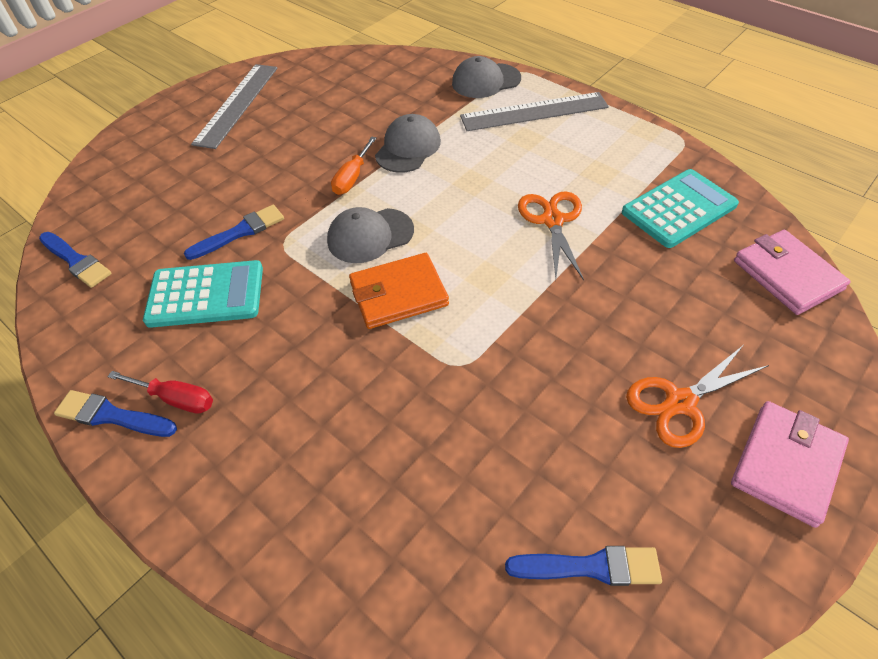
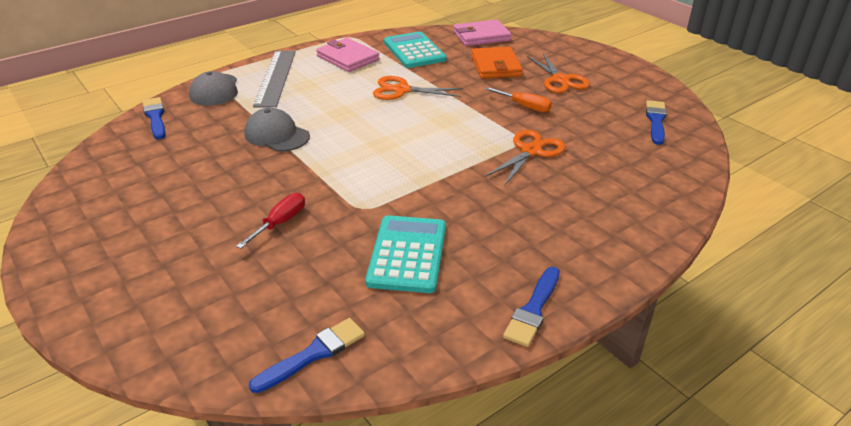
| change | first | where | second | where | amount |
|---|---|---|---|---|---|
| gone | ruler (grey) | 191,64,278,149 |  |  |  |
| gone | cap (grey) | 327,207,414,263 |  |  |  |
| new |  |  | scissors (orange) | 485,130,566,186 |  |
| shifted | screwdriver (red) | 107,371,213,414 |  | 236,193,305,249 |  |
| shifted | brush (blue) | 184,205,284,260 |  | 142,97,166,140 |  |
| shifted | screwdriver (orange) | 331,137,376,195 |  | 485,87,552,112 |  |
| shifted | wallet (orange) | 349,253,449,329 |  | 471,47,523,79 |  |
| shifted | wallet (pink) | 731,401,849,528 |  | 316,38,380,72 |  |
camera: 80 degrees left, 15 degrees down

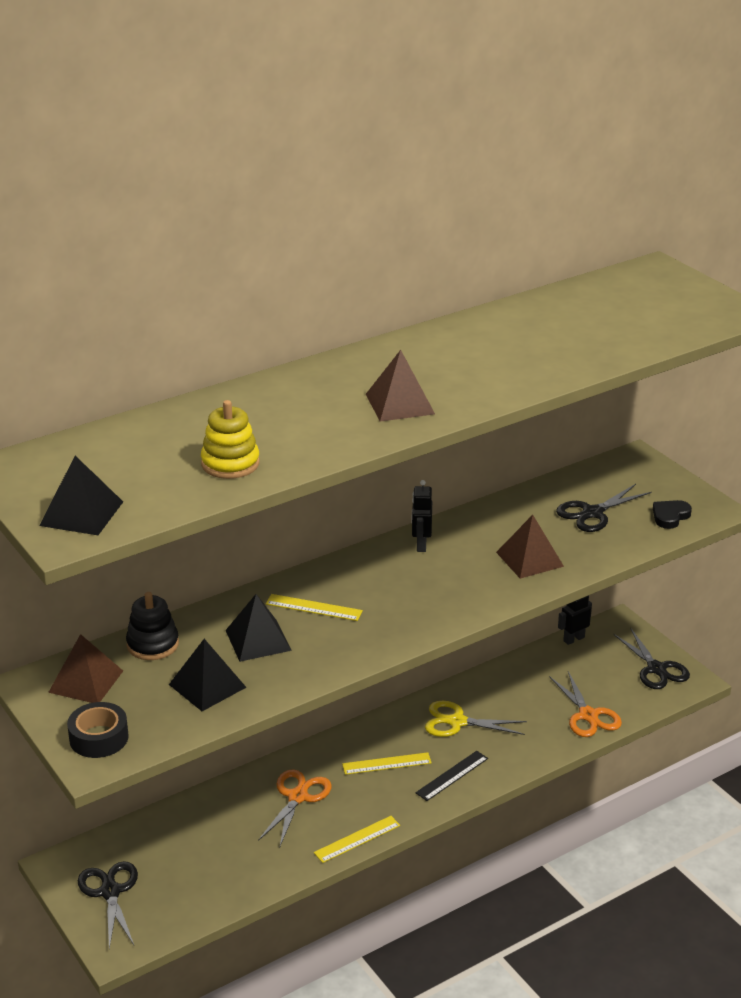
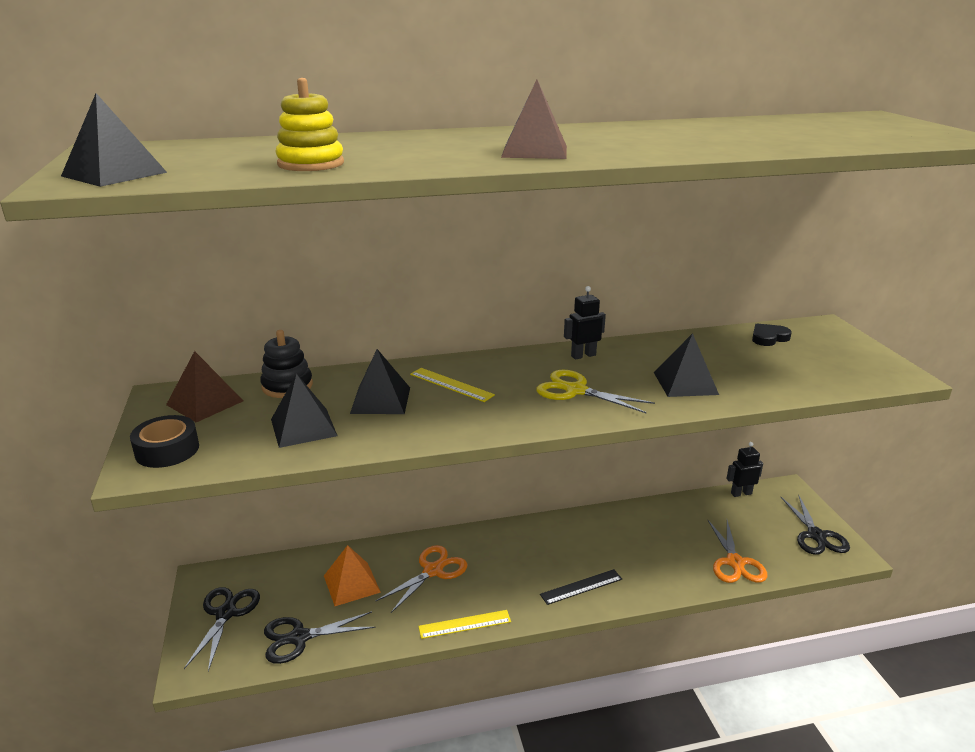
| change | first | where | second | where | amount |
|---|---|---|---|---|---|
| gone | ruler (yellow) | 342,752,432,775 |  |  |  |
| new |  |  | pyramid (orange) | 324,545,381,606 |  |
| shifted | scissors (yellow) | 425,701,527,737 |  | 536,370,655,413 |  |
| shifted | scissors (black) | 556,484,652,532 |  | 264,611,376,664 |  |
| shifted | heart (black) | 653,500,692,529 |  | 752,323,792,346 |  |
| repainted | pyramid (brown) | 496,515,564,579 | pyramid (black) | 654,333,719,397 |  |
| rotated | robot (black) | 411,480,432,552 |  | 564,286,606,360 | 45 degrees clockwise |
camera: 20 degrees right, 5 degrees down

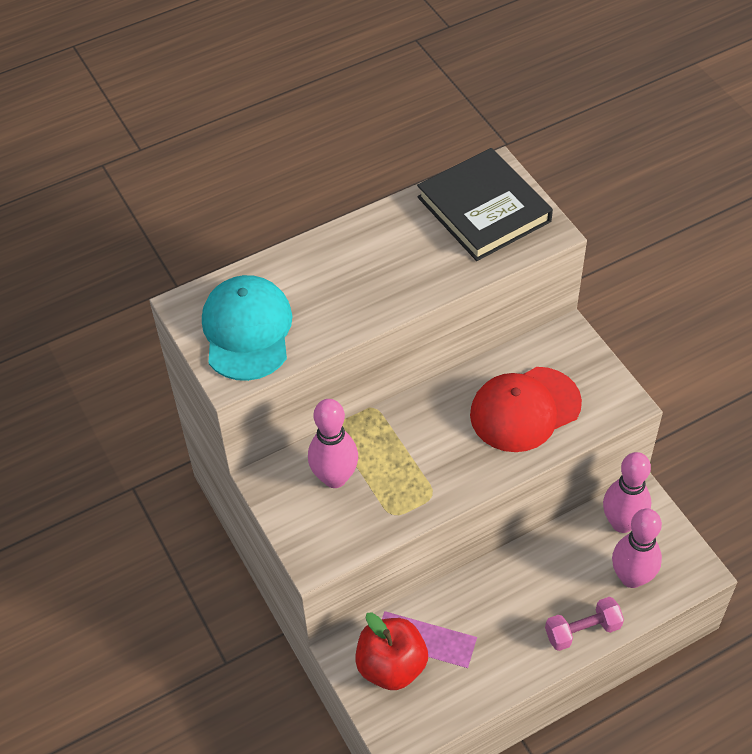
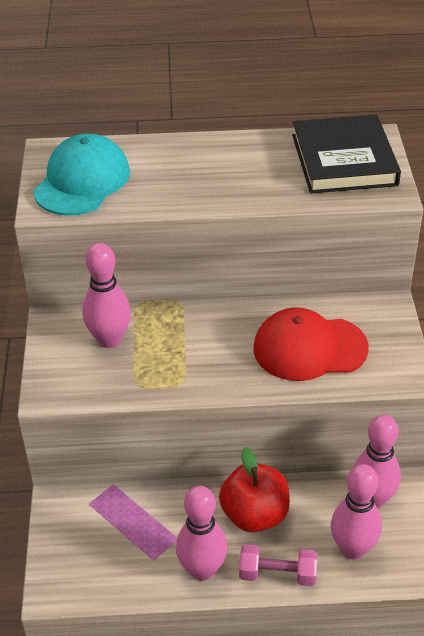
| change | first | where | second | where | amount |
|---|---|---|---|---|---|
| new |  |  | bowling pin (pink) | 176,486,227,581 |  |
| shifted | apple (red) | 355,612,428,690 |  | 219,447,290,532 |  |
camera: 25 degrees right, 10 degrees down

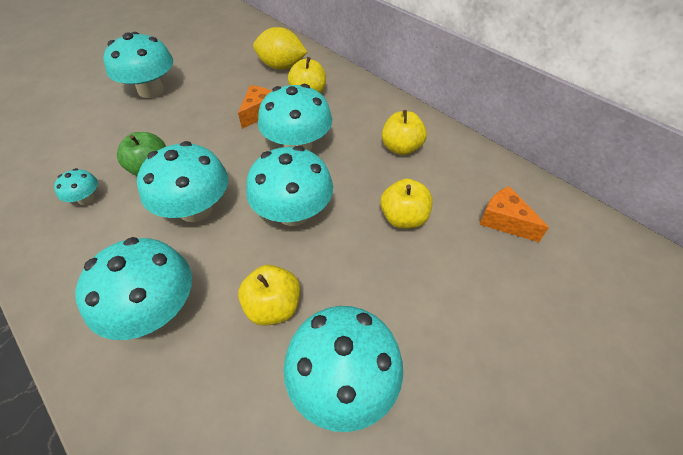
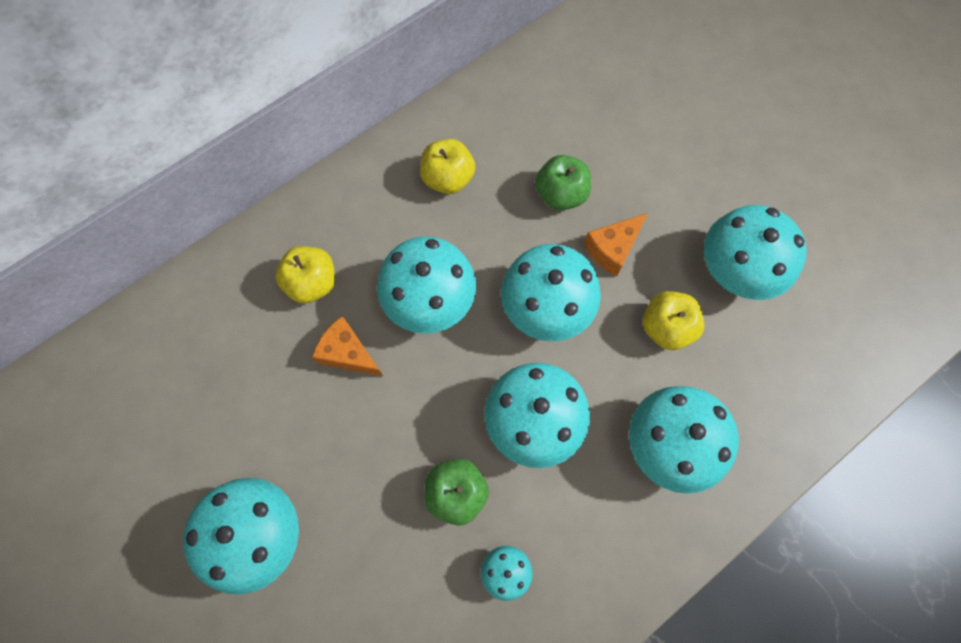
| change | first | where | second | where | amount |
|---|---|---|---|---|---|
| gone | lemon (yellow) | 253,27,307,70 |  |  |  |
| shifted | cheese (orange) | 479,186,549,242 |  | 584,213,648,276 |  |
| repainted | apple (yellow) | 380,178,433,229 | apple (green) | 535,155,591,211 |  |
camera: 85 degrees left, 20 degrees up

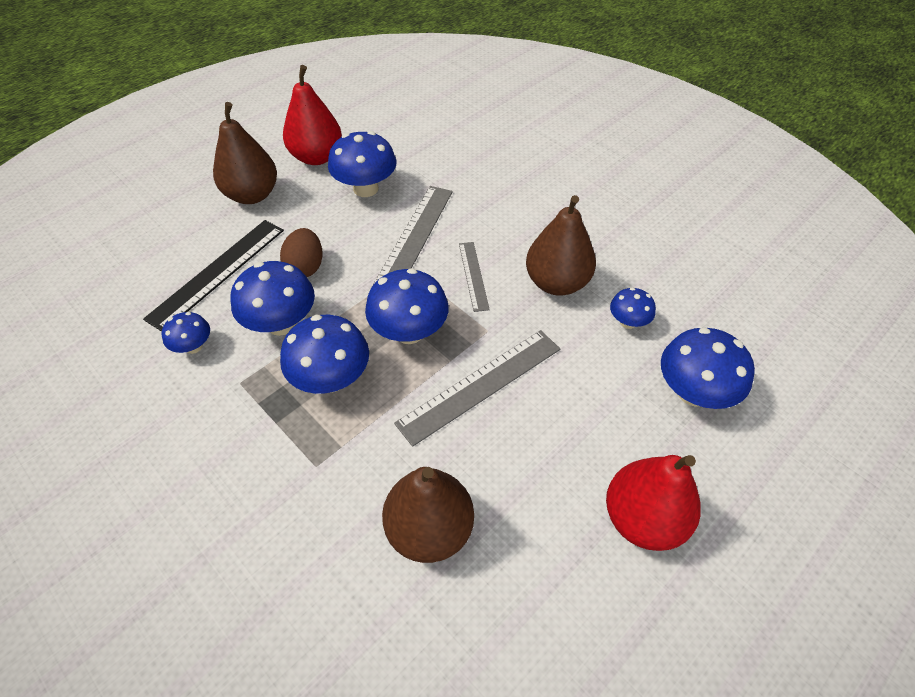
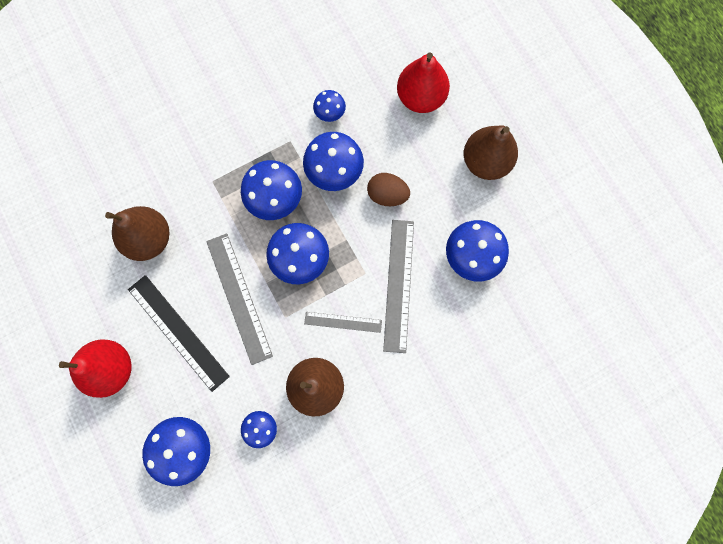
| change | first | where | second | where | amount |
|---|---|---|---|---|---|
| shifted | ruler (black) | 143,220,284,332 |  | 128,275,230,392 |  |
| shifted | pear (red) | 283,65,342,165 |  | 397,52,450,113 |  |
| rotated | ruler (grey) | 372,186,453,286 |  | 383,220,414,353 | 60 degrees clockwise |
camera: 105 degrees right, 25 degrees up

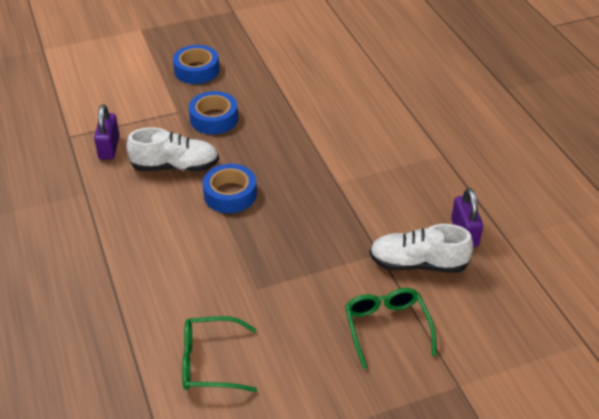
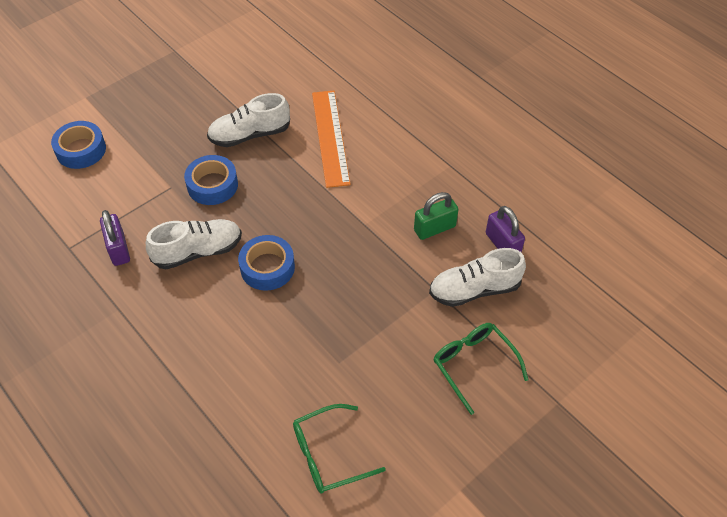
| change | first | where | second | where | amount |
|---|---|---|---|---|---|
| new |  |  | shoe (white) | 207,93,290,147 |  |
| new |  |  | ruler (orange) | 312,91,351,188 |  |
| new |  |  | padlock (green) | 414,192,459,240 |  |
| shifted | tape (blue) | 173,45,219,84 |  | 51,121,106,169 |  |
camera: 20 degrees left, 10 degrees up

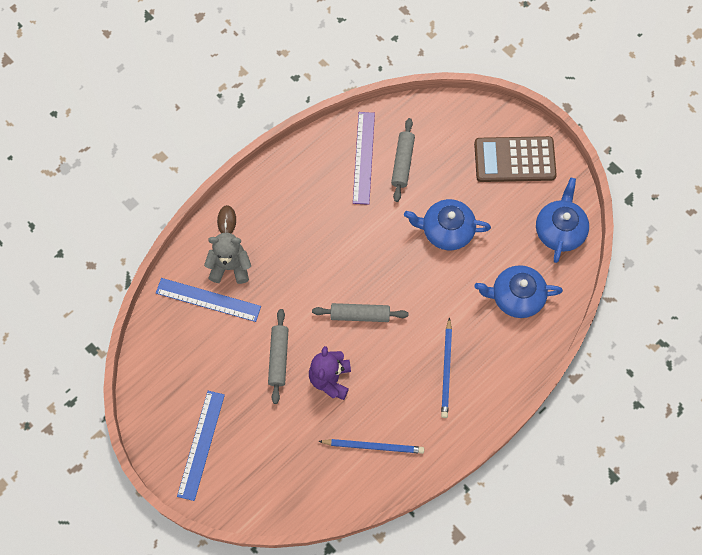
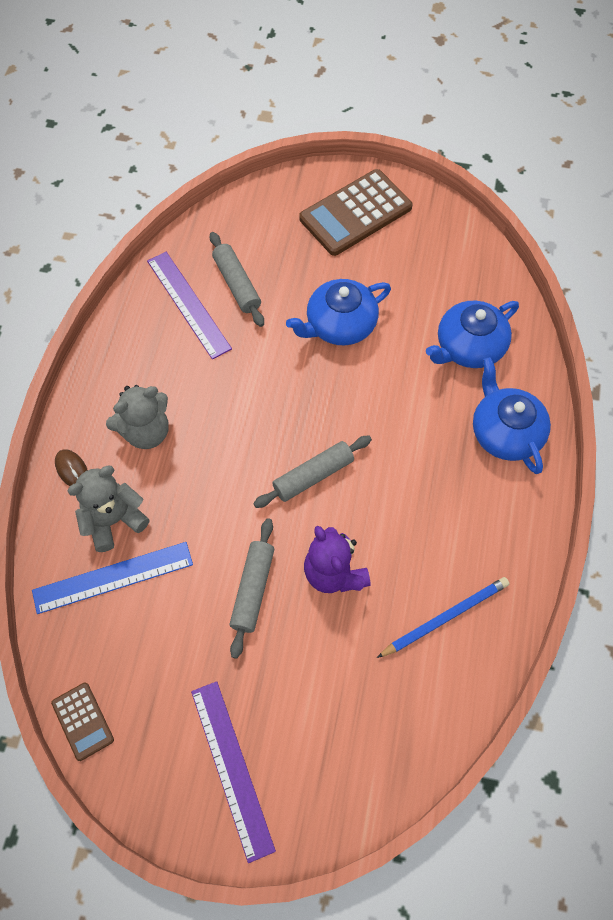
| change | first | where | second | where | amount |
|---|---|---|---|---|---|
| gone | pencil (blue) | 441,317,452,418 |  |  |  |
| new |  |  | calculator (brown) | 51,682,114,761 |  |
| new |  |  | teddy bear (grey) | 106,385,169,449 |  |
| shifted | teapot (blue) | 536,178,589,263 |  | 473,357,551,474 |  |
| repainted | ruler (blue) | 177,391,225,501 | ruler (purple) | 191,681,276,863 |  |
| rotated | rolling pin (grey) | 268,309,289,404 |  | 229,518,274,659 | 45 degrees clockwise |
camera: 35 degrees left, 5 degrees down

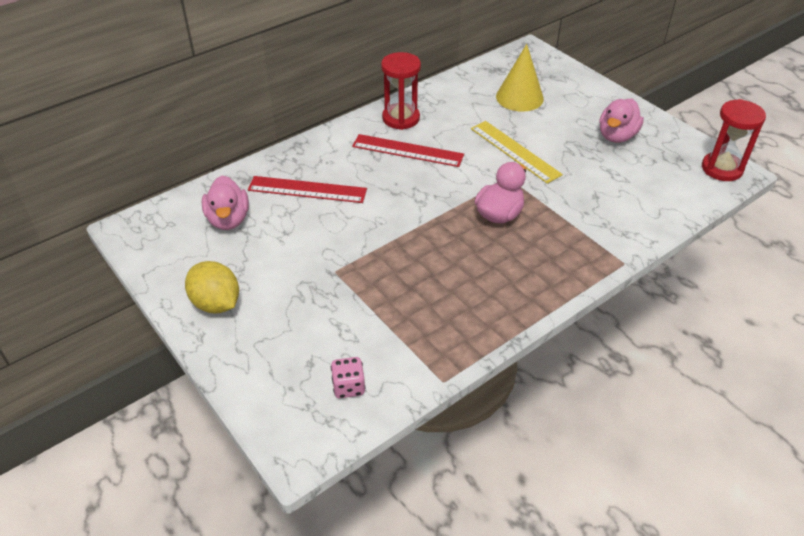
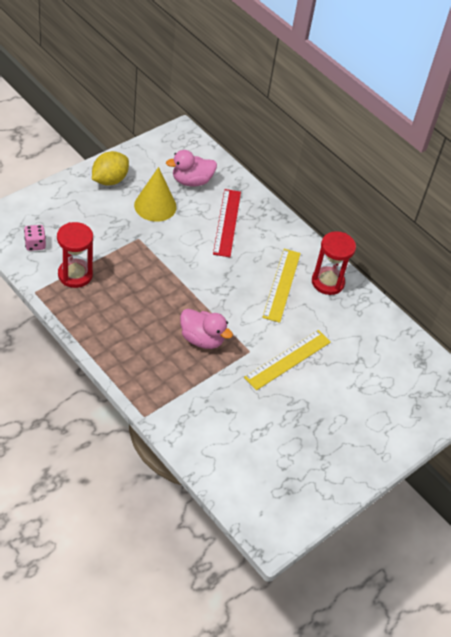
| change | first | where | second | where | amount |
|---|---|---|---|---|---|
| gone | duck (pink) | 599,99,644,143 |  |  |  |
| shifted | cone (yellow) | 496,44,544,112 |  | 134,167,177,222 |  |
| shifted | hourglass (red) | 702,99,766,181 |  | 57,222,93,288 |  |
| repainted | ruler (red) | 352,134,464,167 | ruler (yellow) | 262,249,301,323 |  |
camera: 80 degrees right, 5 degrees up

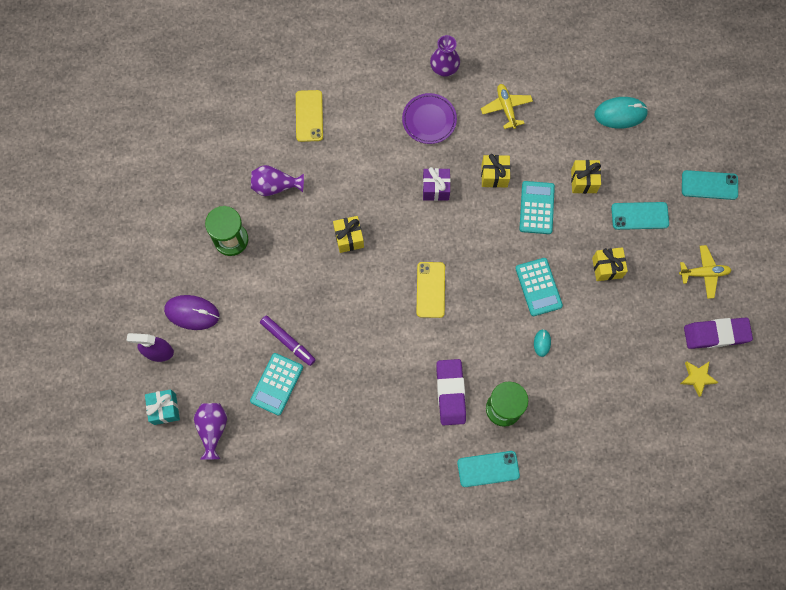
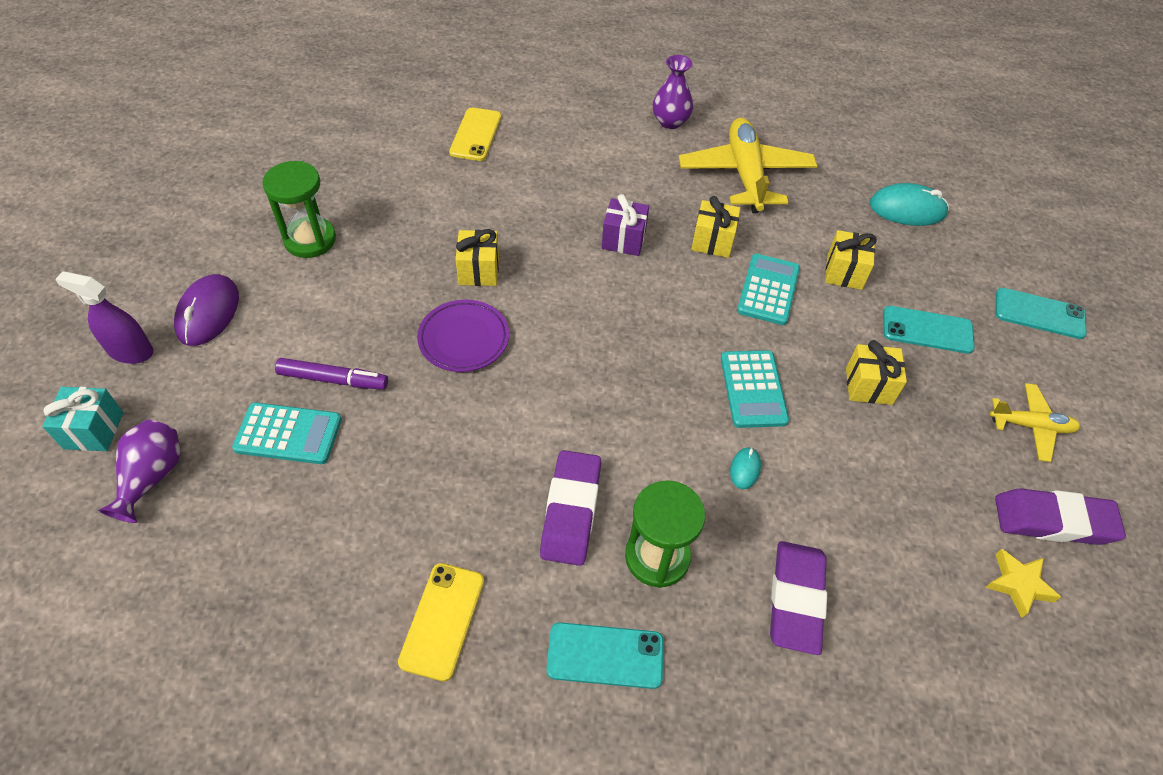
| change | first | where | second | where | amount |
|---|---|---|---|---|---|
| gone | vase (purple) | 251,165,304,196 |  |  |  |
| new |  |  | eraser (purple) | 770,541,827,655 |  |
| shifted | plate (purple) | 402,93,457,144 |  | 417,300,509,372 |  |
| shifted | phone (yellow) | 416,262,445,318 |  | 398,563,484,682 |  |
| rotated | mouse (purple) | 164,295,219,330 |  | 174,274,239,346 | 75 degrees clockwise |
| rotated | calculator (turquoise) | 250,353,303,416 |  | 232,402,342,464 | 120 degrees counterclockwise |
| rotated | marker (purple) | 260,315,316,366 |  | 275,358,388,390 | 45 degrees counterclockwise |
| scaled | plane (yellow) | 481,84,533,129 |  | 679,118,817,213 | x1.84 |
camera: 10 degrees right, 20 degrees down

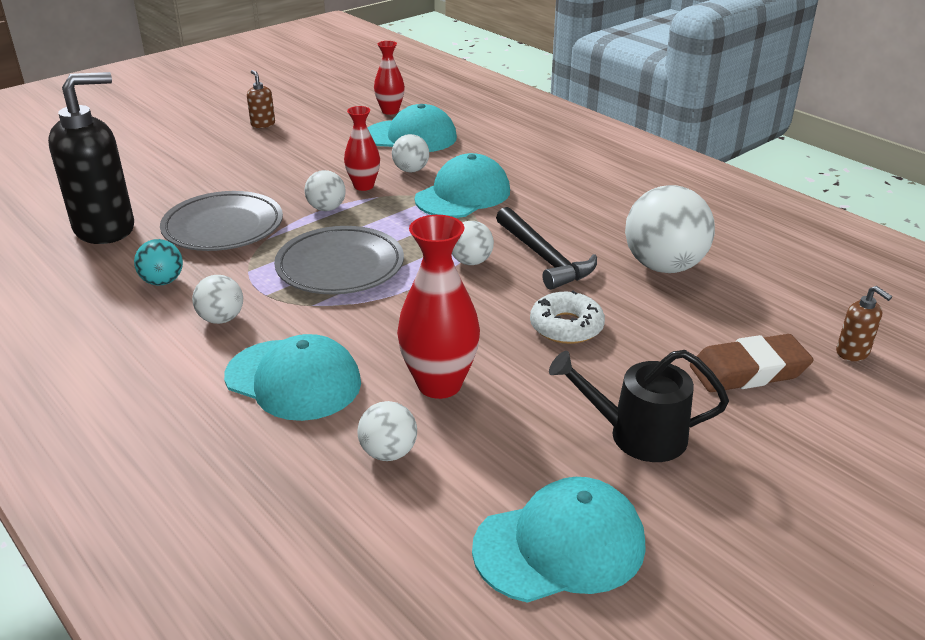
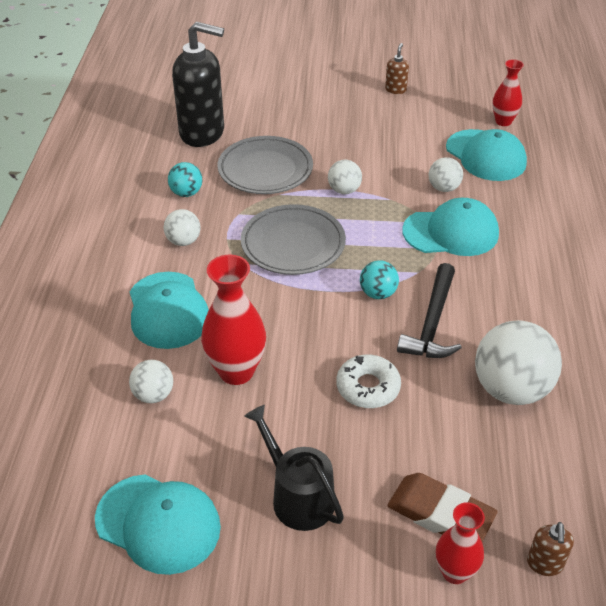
| change | first | where | second | where | amount |
|---|---|---|---|---|---|
| shifted | vase (red) | 344,106,380,191 |  | 436,502,485,584 |  |
| repainted | ball (white) | 452,221,494,265 | ball (turquoise) | 360,260,399,299 |  |
camera: 45 degrees right, 10 degrees up

